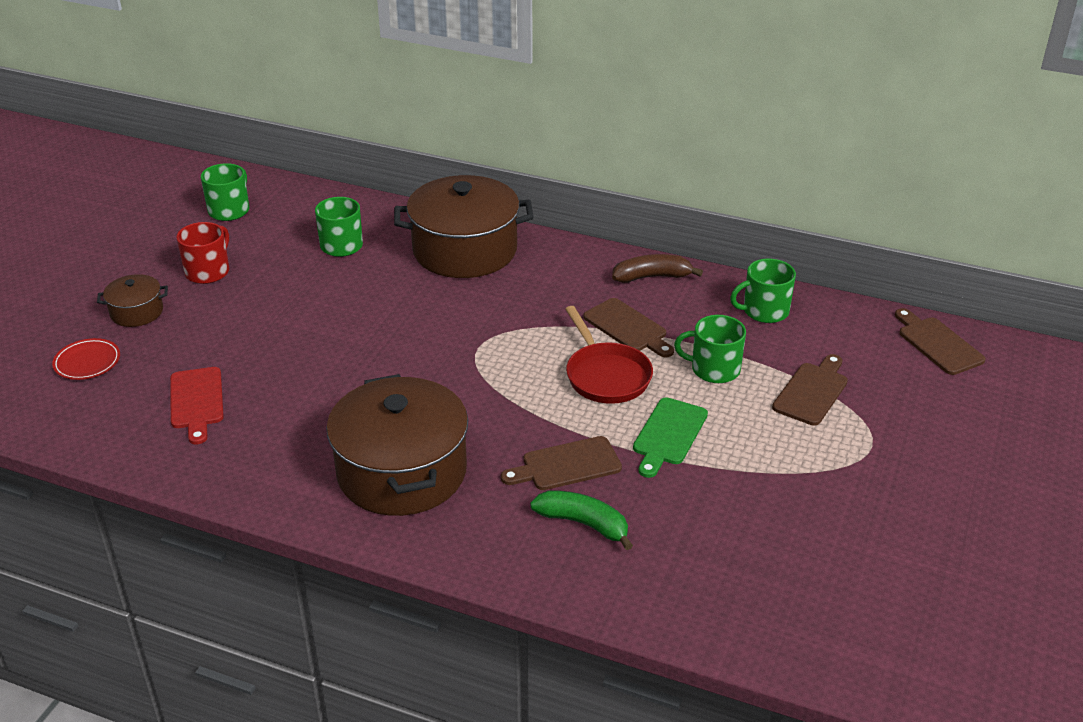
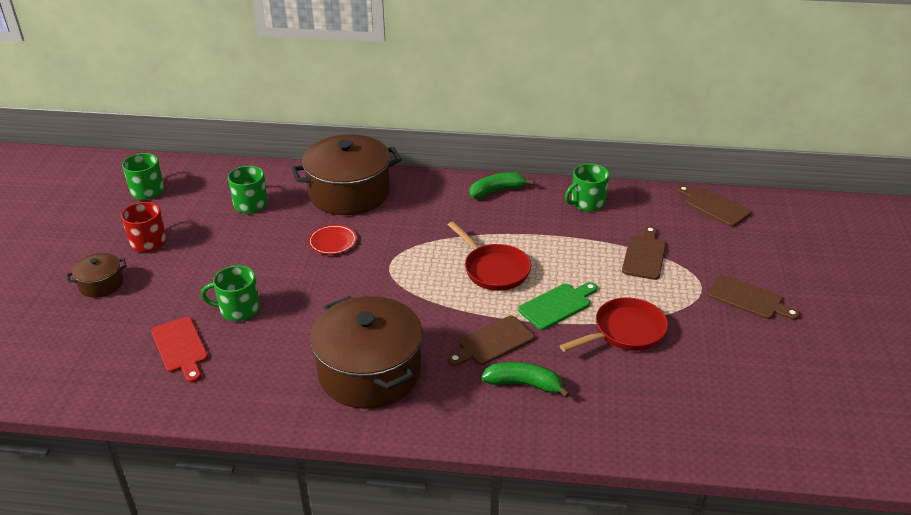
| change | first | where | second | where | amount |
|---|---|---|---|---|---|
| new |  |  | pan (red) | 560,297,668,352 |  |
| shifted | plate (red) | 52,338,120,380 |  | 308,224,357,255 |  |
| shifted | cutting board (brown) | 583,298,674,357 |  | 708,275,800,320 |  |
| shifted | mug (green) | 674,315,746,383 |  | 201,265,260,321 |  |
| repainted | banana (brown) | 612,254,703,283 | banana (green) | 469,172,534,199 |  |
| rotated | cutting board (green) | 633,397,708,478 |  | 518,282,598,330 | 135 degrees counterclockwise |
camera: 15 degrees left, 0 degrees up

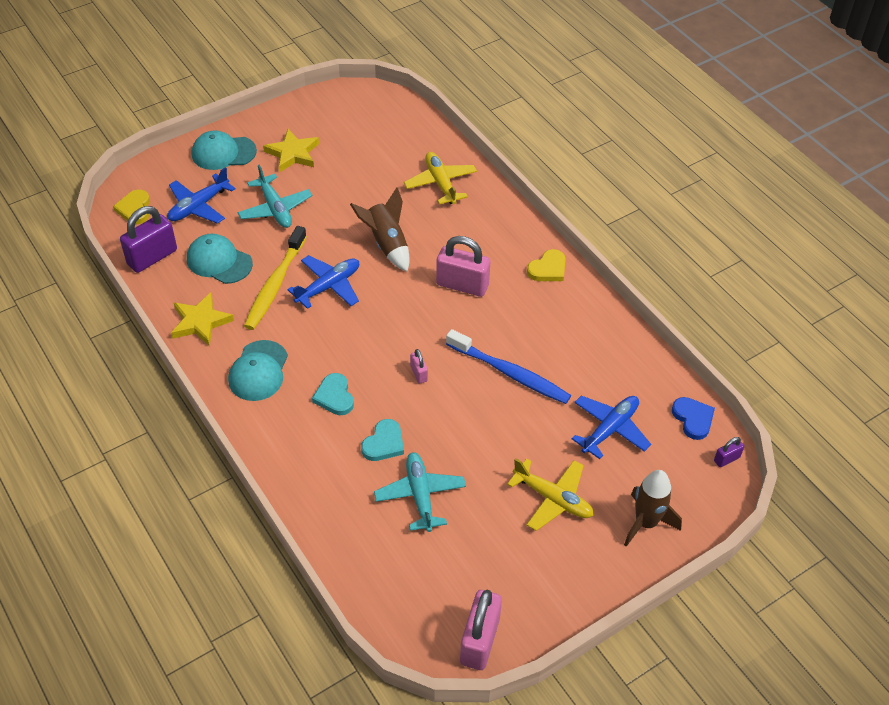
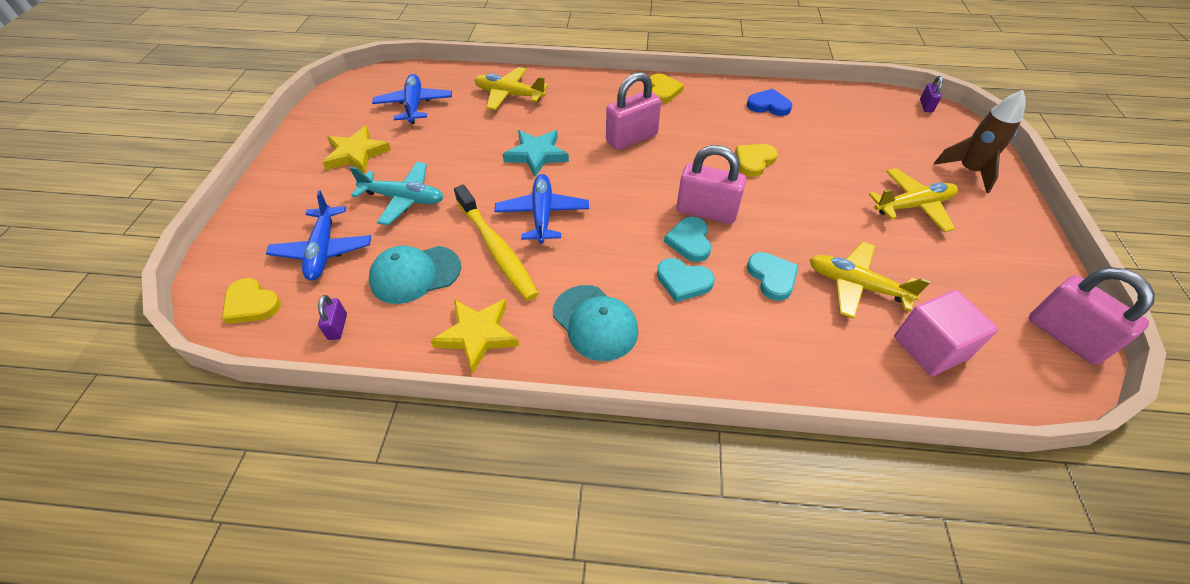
| change | first | where | second | where | amount |
|---|---|---|---|---|---|
| gone | cap (turquoise) | 192,131,257,170 |  |  |  |
| new |  |  | heart (turquoise) | 664,217,711,262 |  |
| new |  |  | cube (pink) | 894,290,999,376 |  |
| shifted | plane (blue) | 572,396,651,459 |  | 372,74,452,124 |  |
| shifted | heart (blue) | 672,397,715,440 |  | 747,89,792,116 |  |
| swapped | rocket (brown) | 350,187,410,271 | star (turquoise) | 503,130,569,177 |  |
| swapped | toothbrush (blue) | 446,329,571,404 | heart (yellow) | 735,144,778,177 |  |
| repainted | plane (turquoise) | 374,452,466,532 | plane (yellow) | 809,242,930,319 |  |
| scaled | padlock (purple) | 120,206,177,273 |  | 318,295,347,340 | x0.48 |
| scaled | padlock (pink) | 410,349,428,384 |  | 676,145,746,224 | x2.10 |
camera: 50 degrees left, 0 degrees up

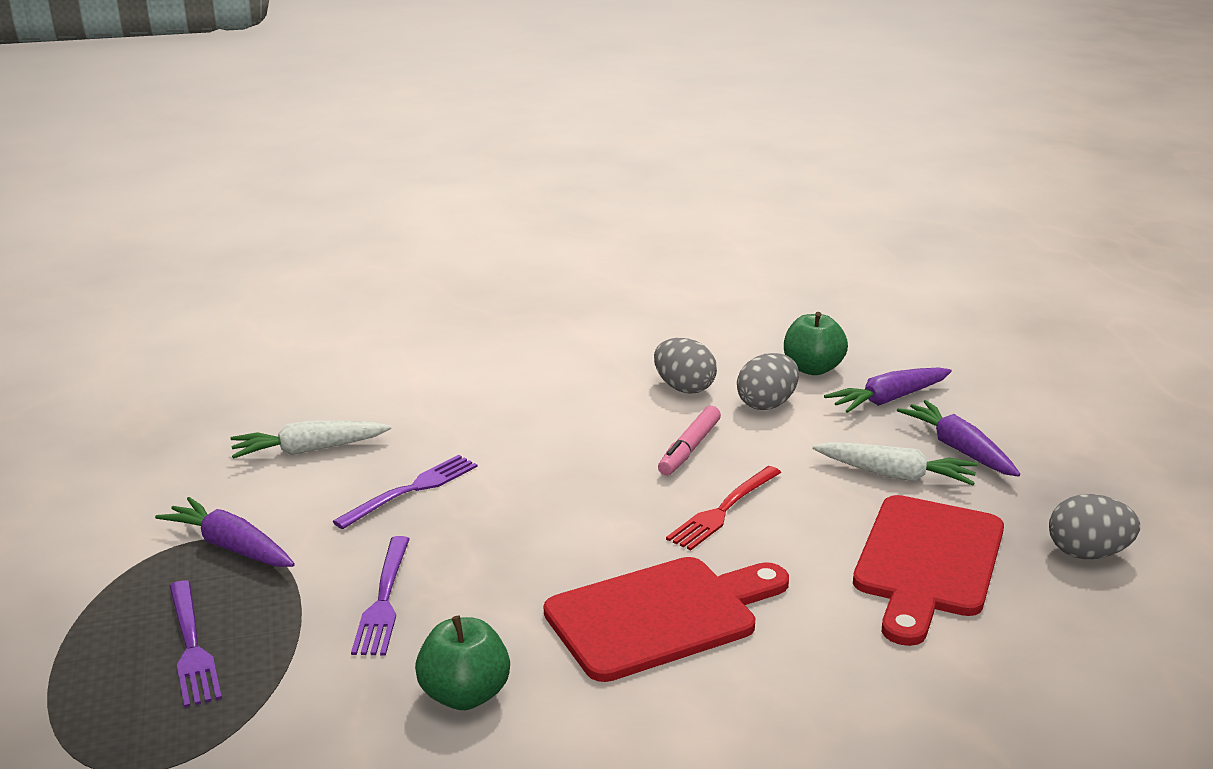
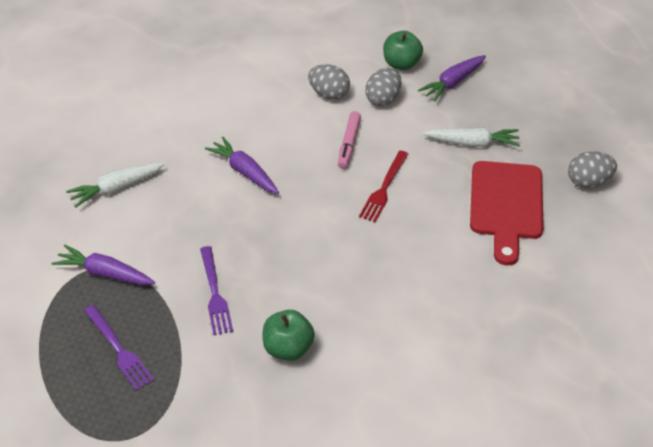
| change | first | where | second | where | amount |
|---|---|---|---|---|---|
| gone | fork (purple) | 332,455,478,529 |  |  |  |
| gone | cutting board (red) | 544,557,789,682 |  |  |  |
| shifted | carrot (purple) | 897,400,1020,477 |  | 205,137,279,194 |  |
camera: 15 degrees left, 20 degrees up

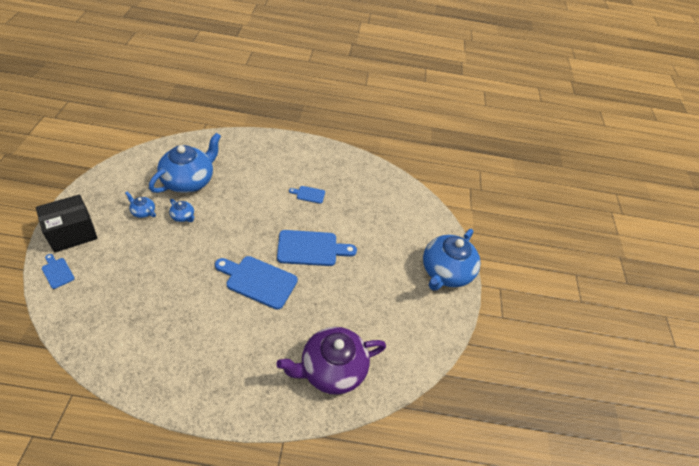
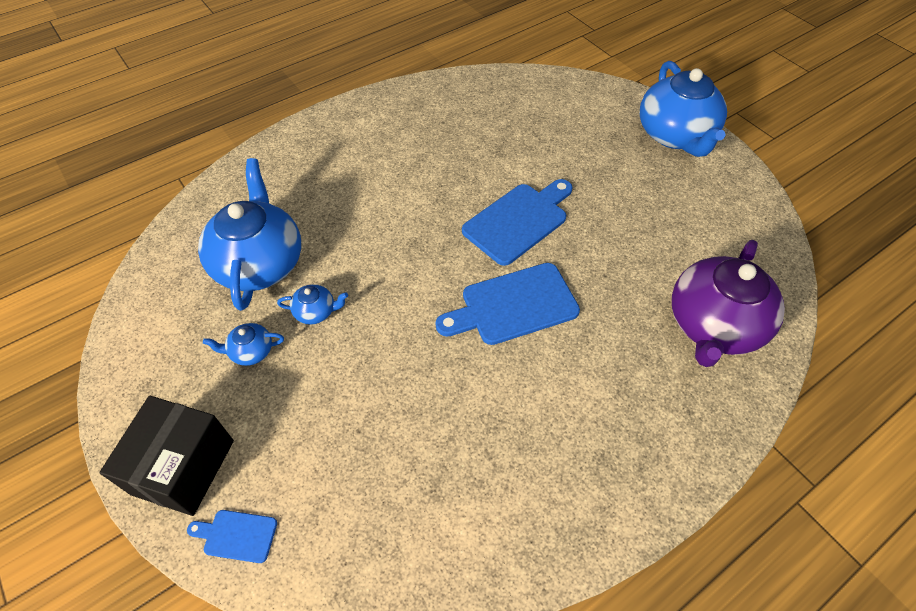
| change | first | where | second | where | amount |
|---|---|---|---|---|---|
| gone | cutting board (blue) | 289,186,325,204 |  |  |  |
camera: 35 degrees left, 5 degrees up

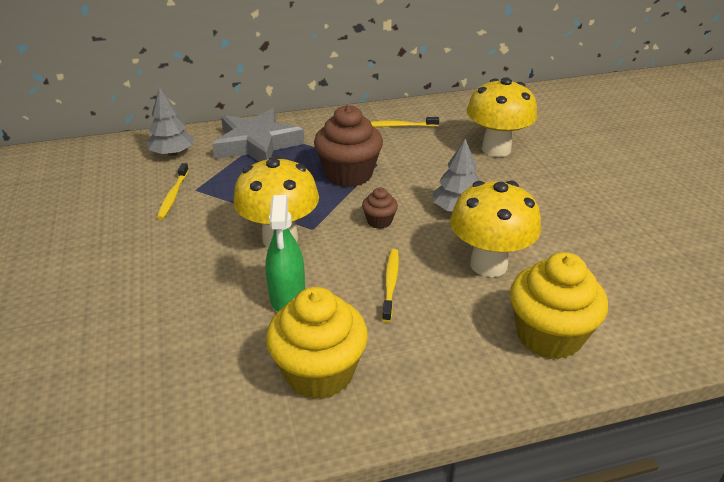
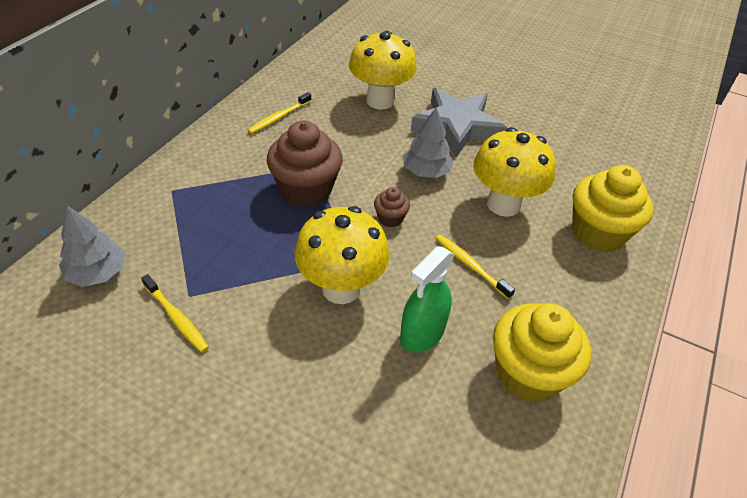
| change | first | where | second | where | amount |
|---|---|---|---|---|---|
| shifted | star (grey) | 212,108,304,162 |  | 411,88,507,157 |  |
| rotated | spray bottle (green) | 266,195,305,312 |  | 400,246,455,353 | 90 degrees clockwise |
camera: 50 degrees left, 10 degrees up

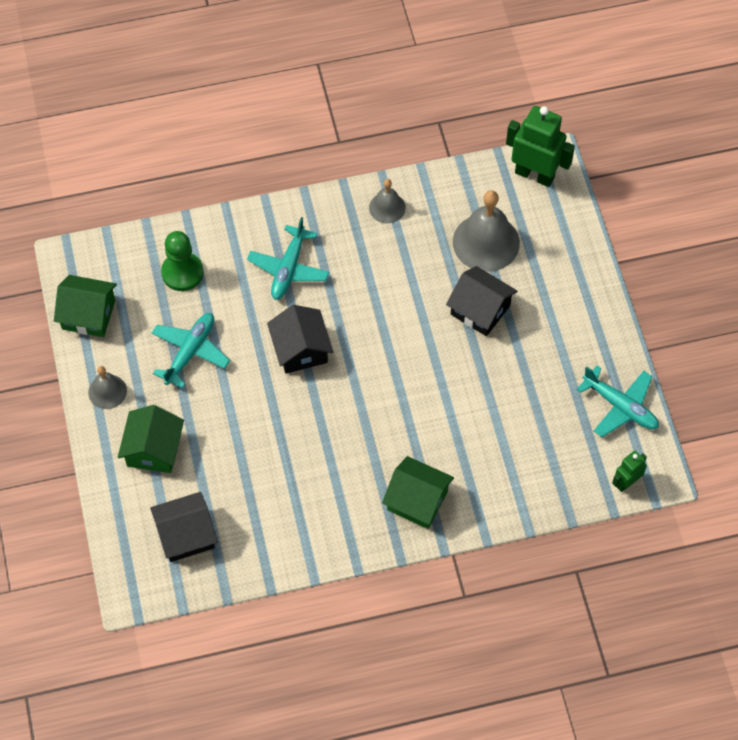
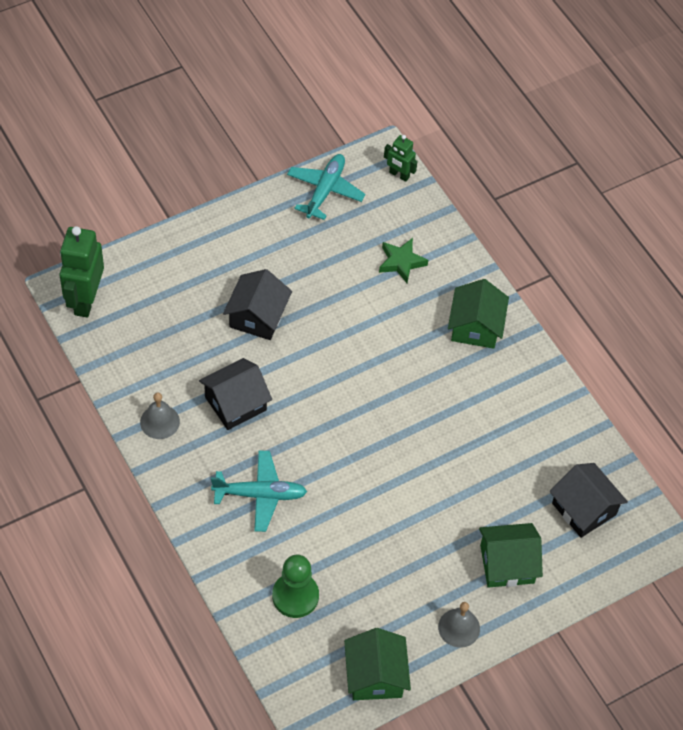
| change | first | where | second | where | amount |
|---|---|---|---|---|---|
| gone | plane (turquoise) | 151,313,230,388 |  |  |  |
| gone | bell (grey) | 453,190,520,272 |  |  |  |
| new |  |  | star (green) | 379,238,428,283 |  |
| shifted | house (black) | 267,305,333,374 |  | 199,358,272,430 |  |
camera: 110 degrees left, 5 degrees down

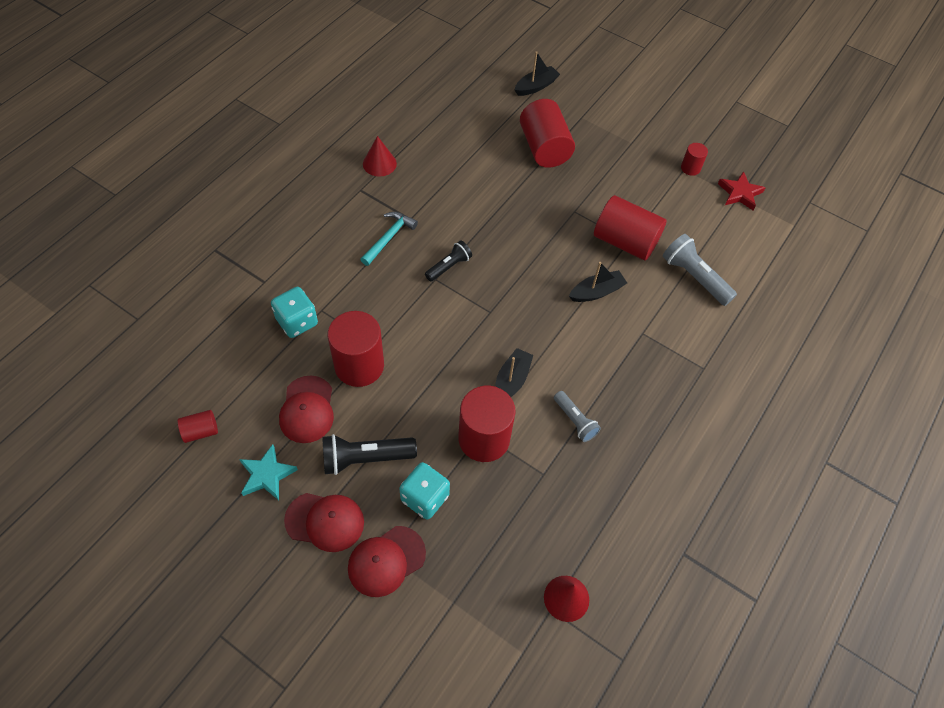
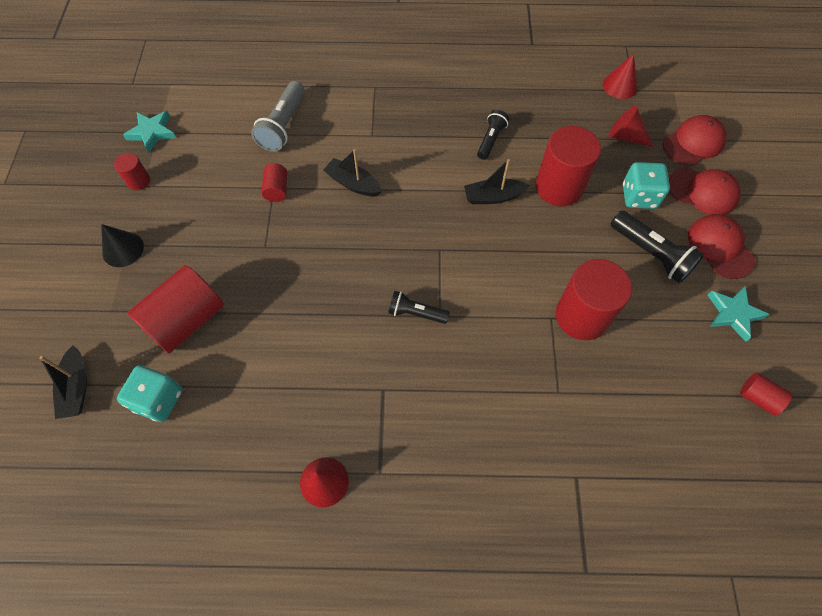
| change | first | where | second | where | amount |
|---|---|---|---|---|---|
| gone | hammer (turquoise) | 360,212,418,266 |  |  |  |
| new |  |  | cone (black) | 101,224,144,267 |  |
| new |  |  | cone (red) | 609,106,653,147 |  |
| shifted | dice (turquoise) | 271,287,318,338 |  | 117,365,182,422 |  |
| shifted | cap (red) | 279,376,334,443 |  | 663,115,727,166 |  |
| repainted | flashlight (grey) | 554,391,601,442 | flashlight (black) | 477,110,509,160 |  |
| repainted | star (red) | 718,171,766,211 | star (turquoise) | 123,111,176,153 |  |
| rotated | boat (black) | 514,51,560,96 |  | 39,345,87,419 | 120 degrees counterclockwise |
| scaled | cylinder (red) | 594,195,667,261 |  | 262,163,287,202 | x0.48 |
camera: 120 degrees left, 5 degrees up

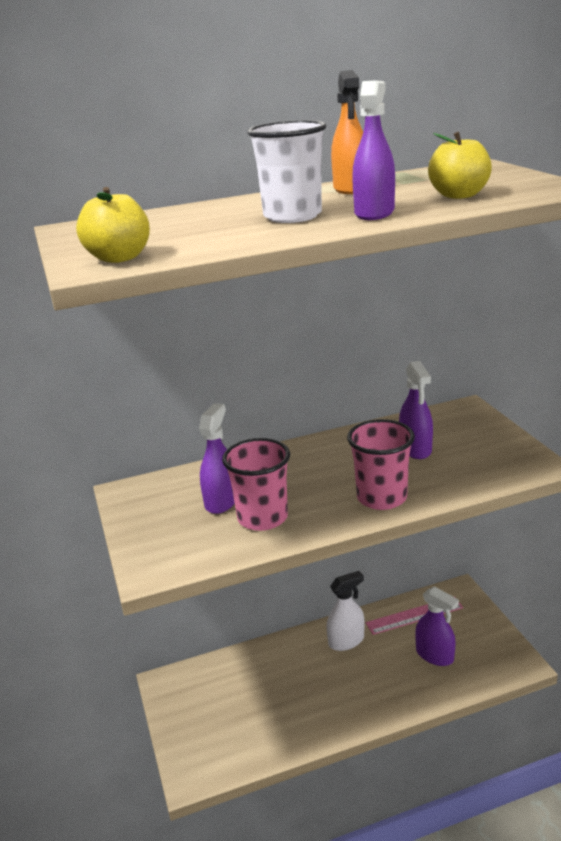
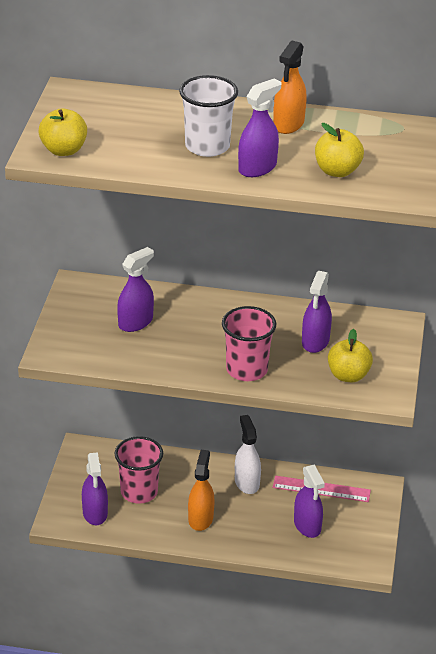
| change | first | where | second | where | amount |
|---|---|---|---|---|---|
| new |  |  | spray bottle (purple) | 82,452,108,525 |  |
| new |  |  | spray bottle (orange) | 188,450,215,531 |  |
| new |  |  | apple (yellow) | 328,329,373,382 |  |
| shifted | cup (pink) | 222,438,290,531 |  | 114,436,163,504 |  |
| rotated | spray bottle (white) | 327,571,365,651 |  | 235,415,261,494 | 105 degrees counterclockwise |
camera: 25 degrees right, 10 degrees up

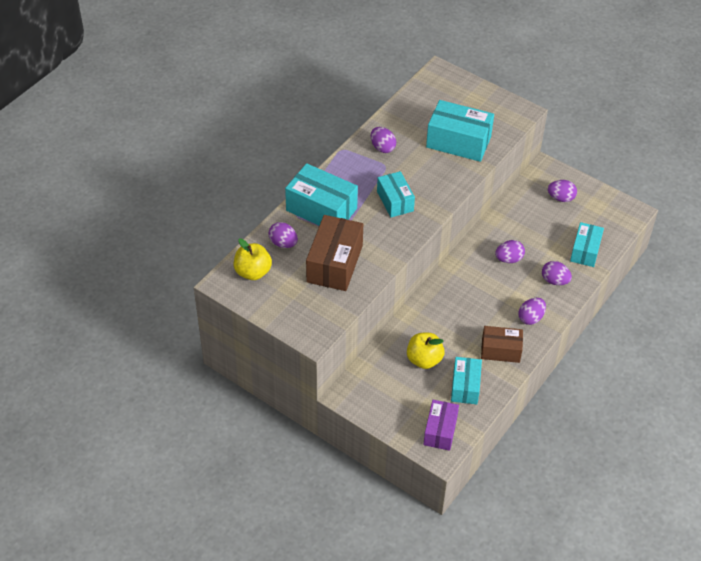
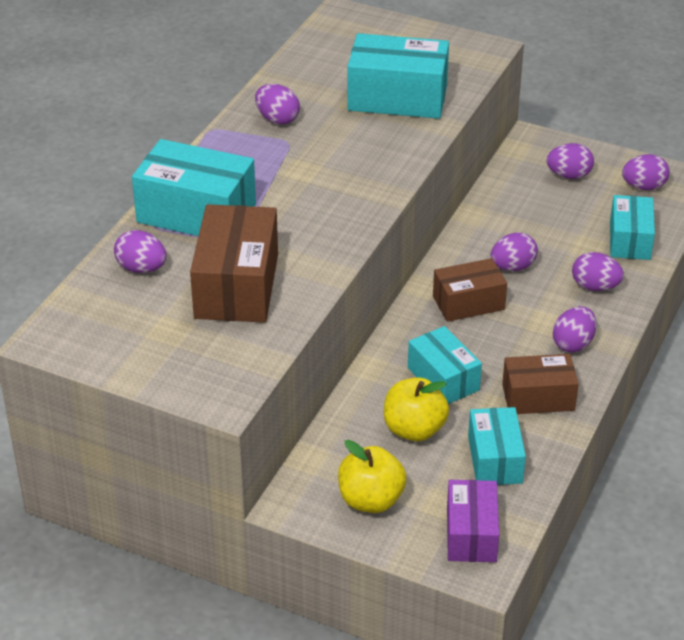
| change | first | where | second | where | amount |
|---|---|---|---|---|---|
| new |  |  | box (brown) | 433,258,507,322 |  |
| new |  |  | egg (purple) | 622,154,670,190 |  |
| shifted | apple (yellow) | 234,238,272,280 |  | 338,440,407,513 |  |
| shifted | box (turquoise) | 377,171,415,217 |  | 408,326,482,404 |  |
camera: 10 degrees left, 10 degrees down

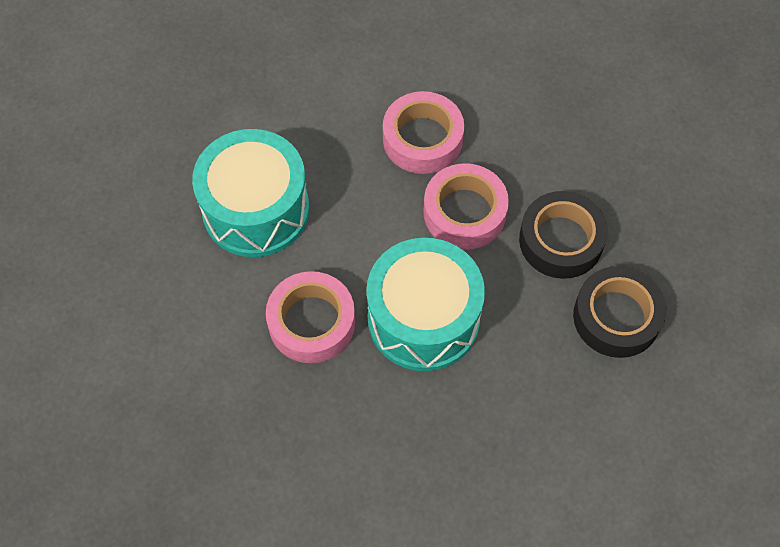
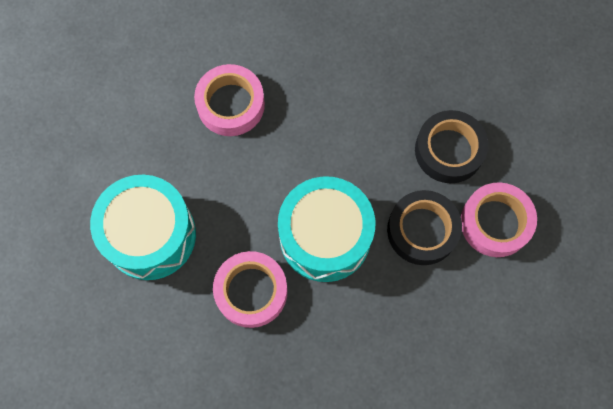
| change | first | where | second | where | amount |
|---|---|---|---|---|---|
| shifted | tape (pink) | 423,163,509,250 |  | 461,182,537,257 |  |
| shifted | tape (black) | 519,191,608,279 |  | 387,190,462,265 |  |
camera: 35 degrees left, 10 degrees up

